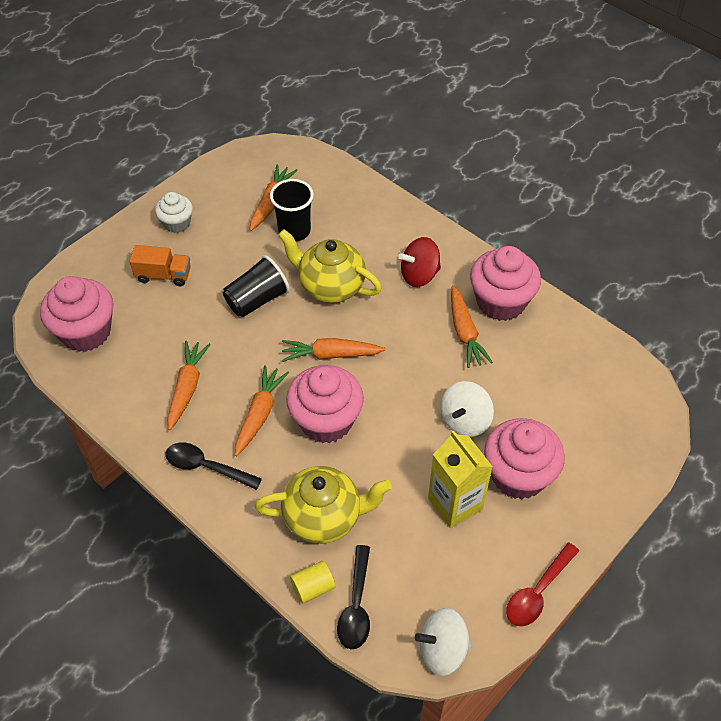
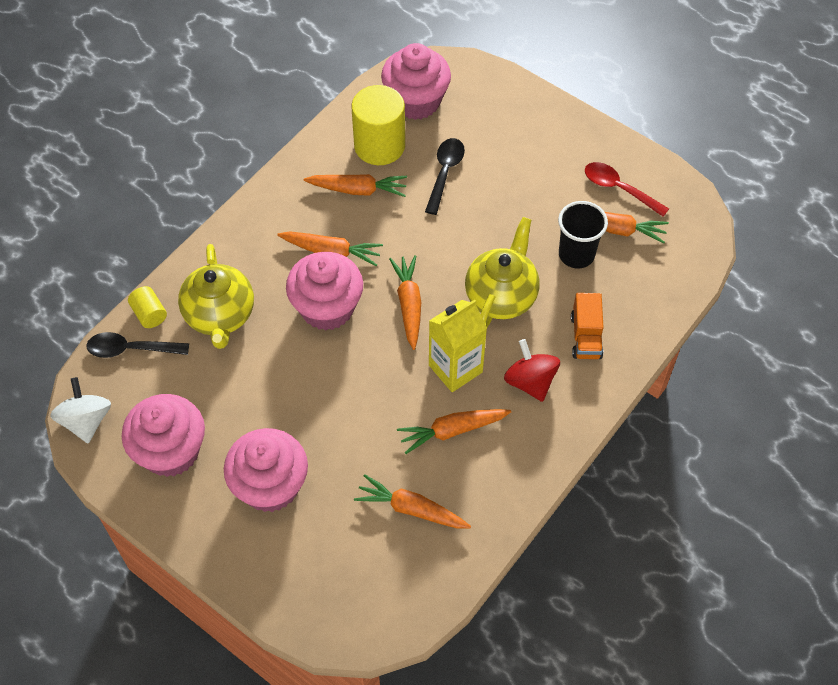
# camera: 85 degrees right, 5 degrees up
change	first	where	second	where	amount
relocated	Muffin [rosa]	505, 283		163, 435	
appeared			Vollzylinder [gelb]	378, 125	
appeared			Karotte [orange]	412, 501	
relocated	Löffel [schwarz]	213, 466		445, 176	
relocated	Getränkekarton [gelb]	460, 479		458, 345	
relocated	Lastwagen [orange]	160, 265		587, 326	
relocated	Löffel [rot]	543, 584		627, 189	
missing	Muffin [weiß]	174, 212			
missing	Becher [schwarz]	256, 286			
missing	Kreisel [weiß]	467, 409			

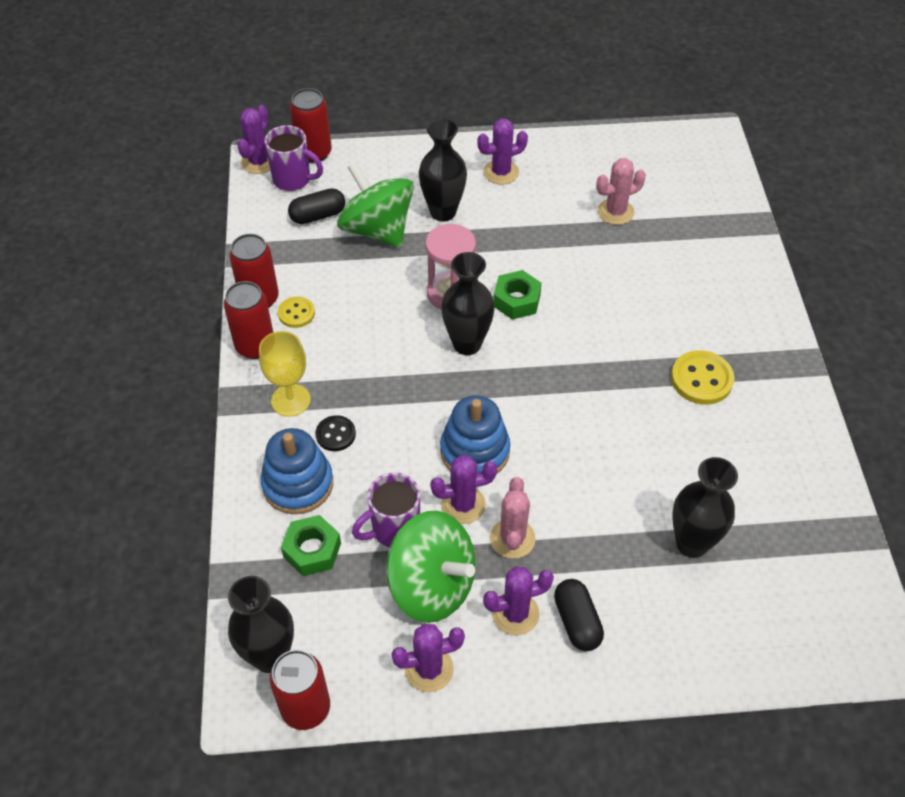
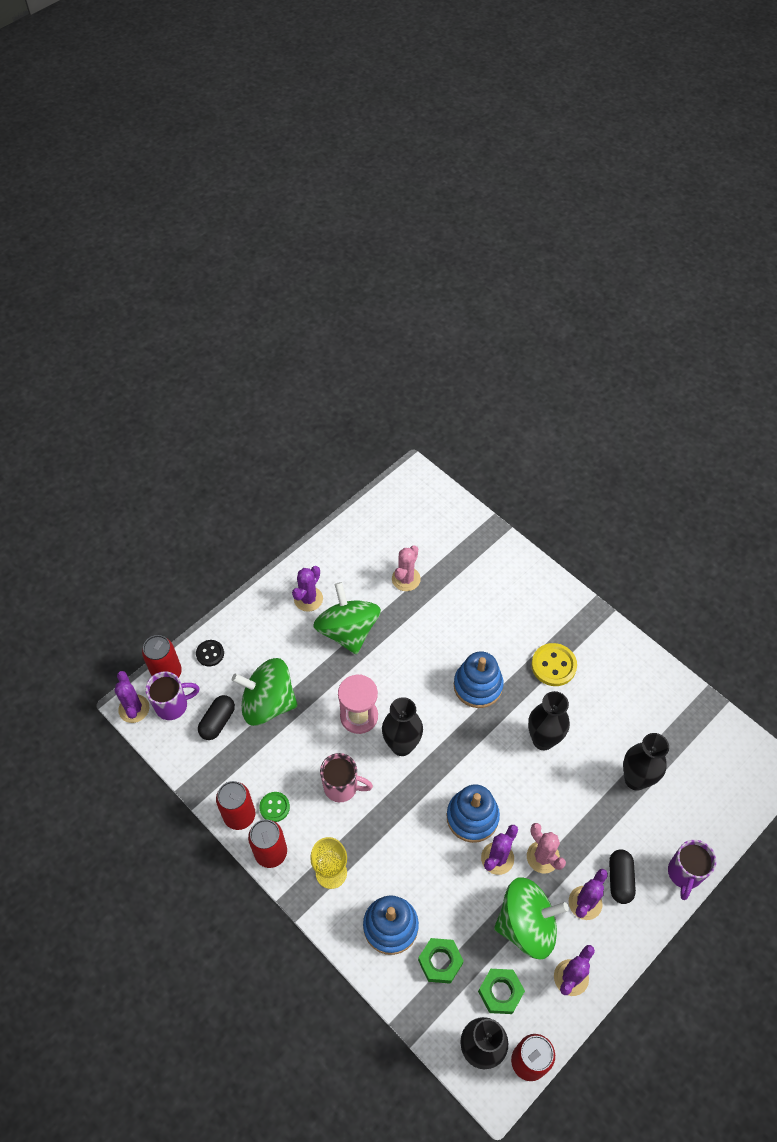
# camera: 40 degrees left, 5 degrees up
change	first	where	second	where	amount
relocated	Knopf [schwarz]	336, 433		210, 653	
colour	Knopf [gelb]	296, 312	Knopf [grün]	274, 807	
appeared			Kreisel [grün]	347, 618	
appeared			Tasse [rosa]	346, 777	
appeared			Stapelspielzeug [blau]	478, 679	
relocated	Sechskantmutter [grün]	517, 294		501, 991	
relocated	Vase [schwarz]	443, 170		549, 720	
spun	Kapsel [schwarz]	579, 615		622, 876	60 degrees clockwise
relocated	Tasse [lila]	386, 510		692, 870	

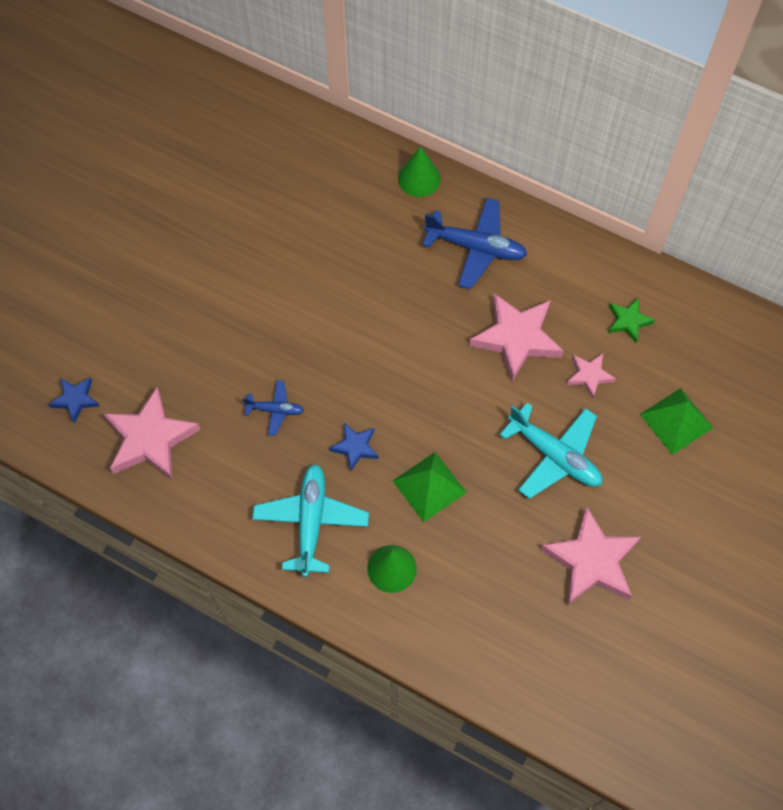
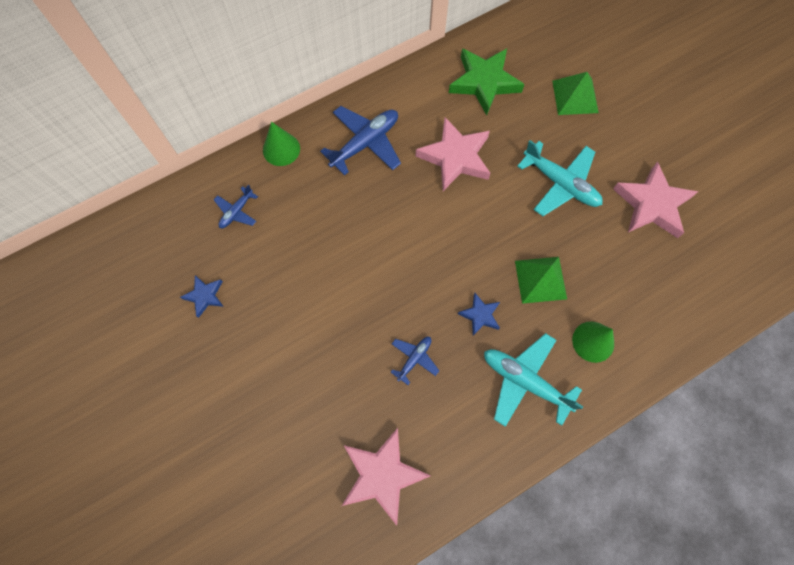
# camera: 60 degrees left, 5 degrees up
change	first	where	second	where	amount
relocated	Stern [blau]	74, 400		202, 296	
appeared			Flugzeug [blau]	236, 206	
size	Stern [grün]	631, 320		487, 82	x1.93
spun	Flugzeug [türkis]	551, 451		560, 178	60 degrees clockwise
missing	Stern [rosa]	591, 376			

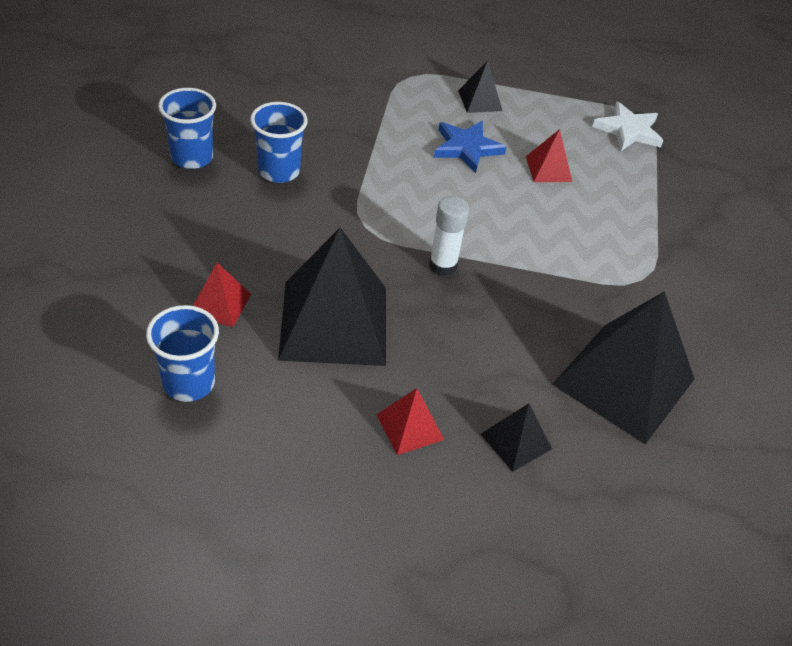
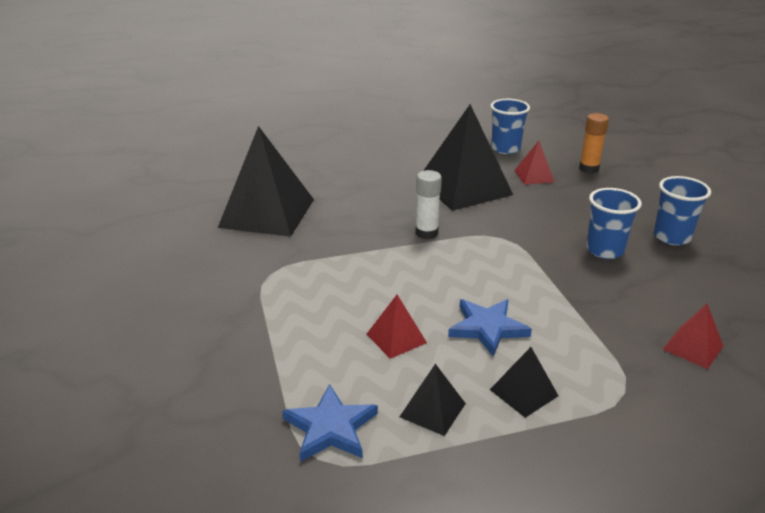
# camera: 160 degrees right, 15 degrees down
change	first	where	second	where	amount
colour	Stern [weiß]	628, 126	Stern [blau]	330, 423	
relocated	Pyramide [schwarz]	516, 437		433, 400	
appeared			Klebestift [orange]	594, 143	
relocated	Pyramide [rot]	410, 421		692, 336	

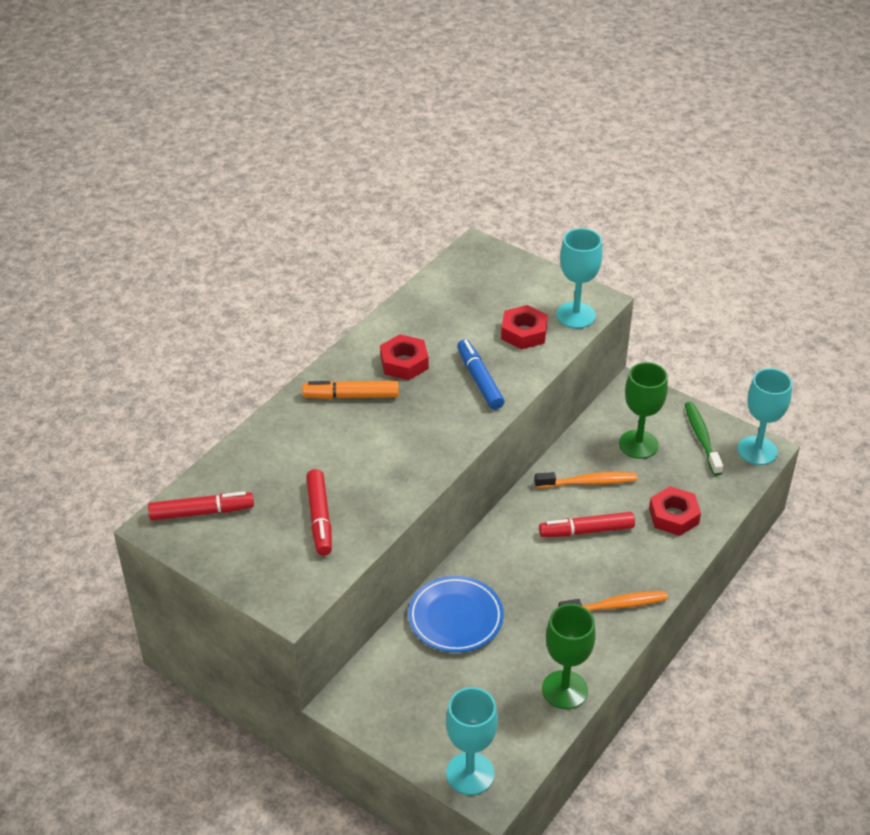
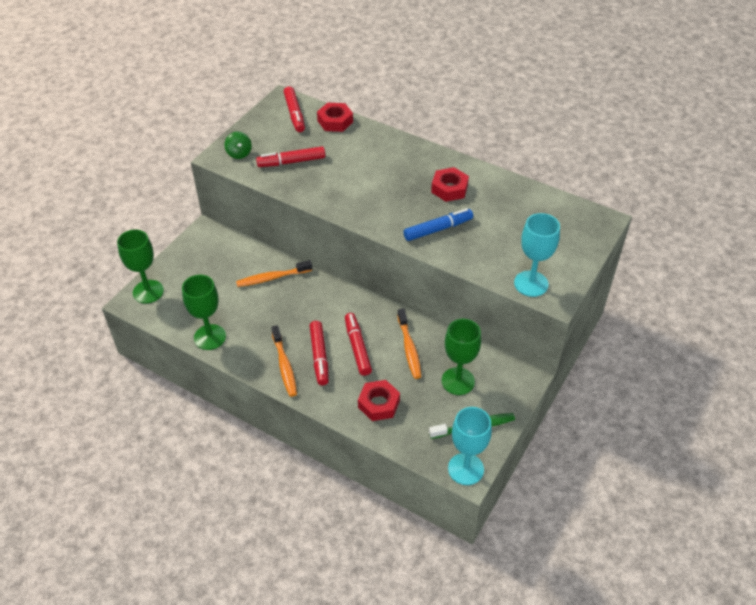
# camera: 85 degrees right, 5 degrees up
change	first	where	second	where	amount
colour	Kelch [türkis]	472, 741	Kelch [grün]	140, 266	
appeared			Kreisel [grün]	238, 145	
exchanged	Teller [blau]	456, 614	Zahnbürste [orange]	274, 273	
appeared			Filzstift [rot]	319, 353	
relocated	Sechskantmutter [rot]	524, 327		335, 117	
missing	Filzstift [orange]	350, 390			

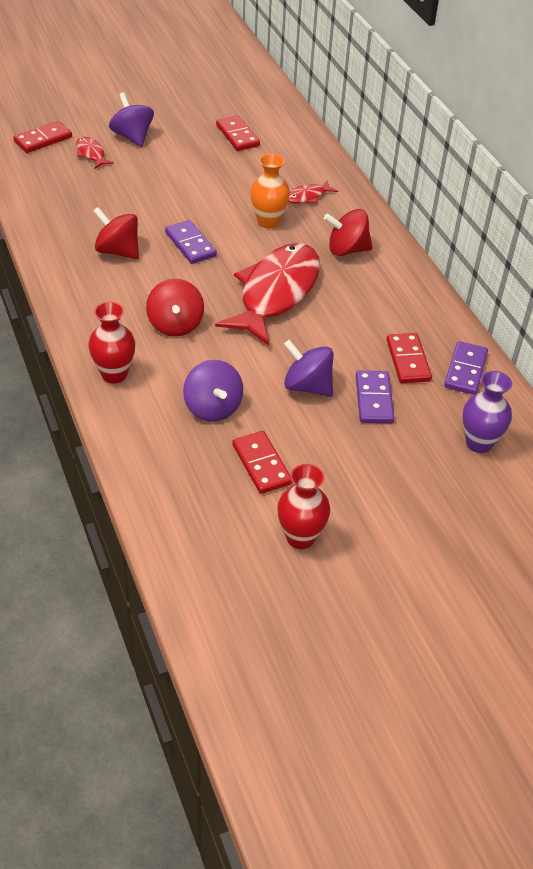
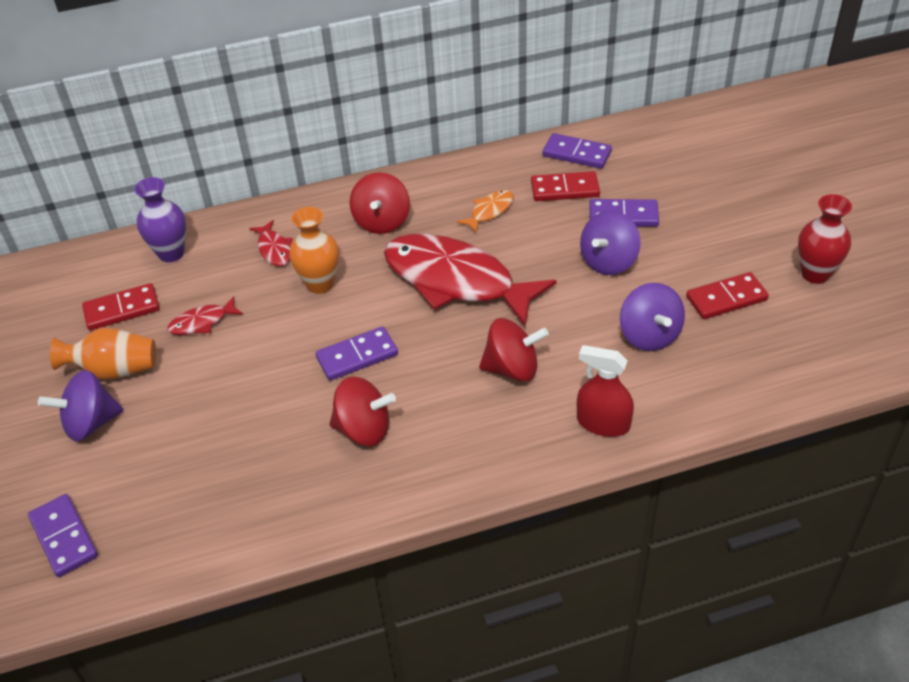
# camera: 80 degrees left, 0 degrees up
change	first	where	second	where	amount
colour	Dominostein [rot]	42, 137	Dominostein [lila]	63, 535	
appeared			Vase [orange]	103, 354	
relocated	Vase [lila]	487, 412		160, 219	
relocated	Fisch [rot]	95, 153		205, 315	
spun	Kreisel [rot]	116, 233		362, 411	120 degrees counterclockwise
appeared			Fisch [orange]	485, 211	
exchanged	Vase [rot]	111, 343	Sprühflasche [rot]	605, 391	
spun	Kreisel [lila]	213, 391		652, 317	90 degrees clockwise

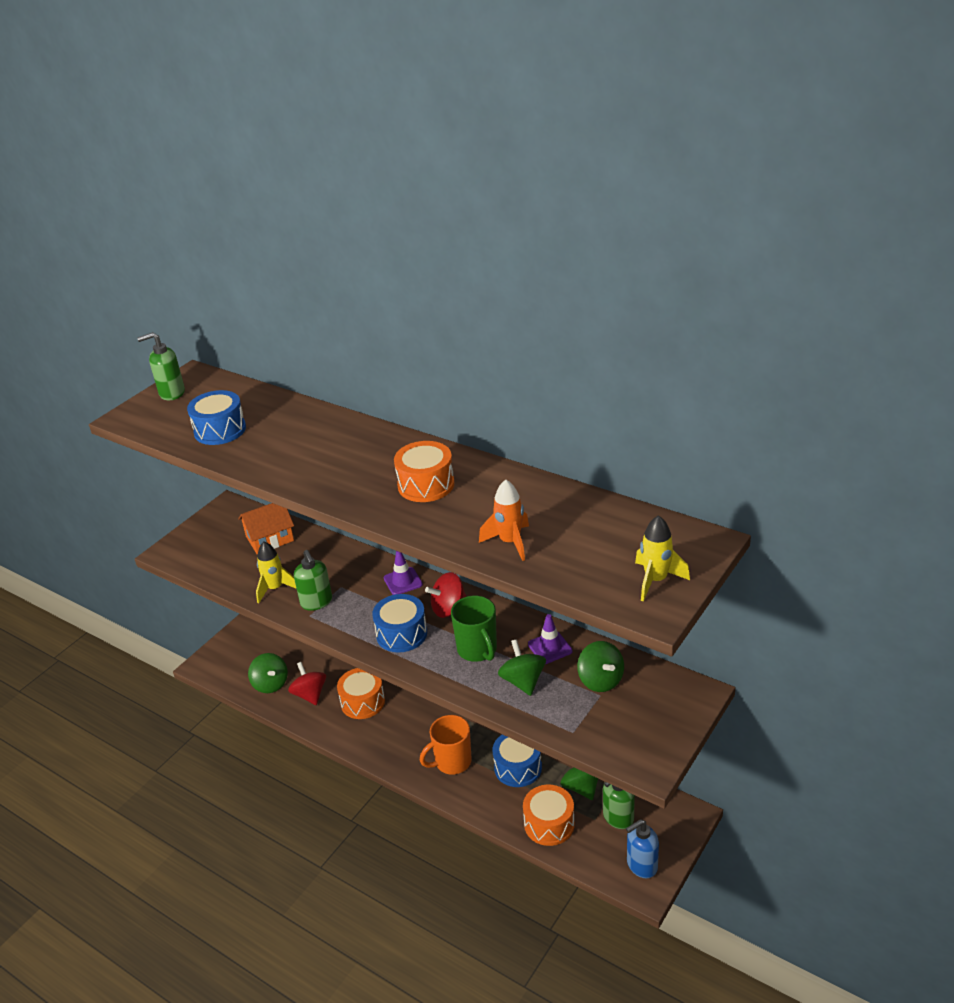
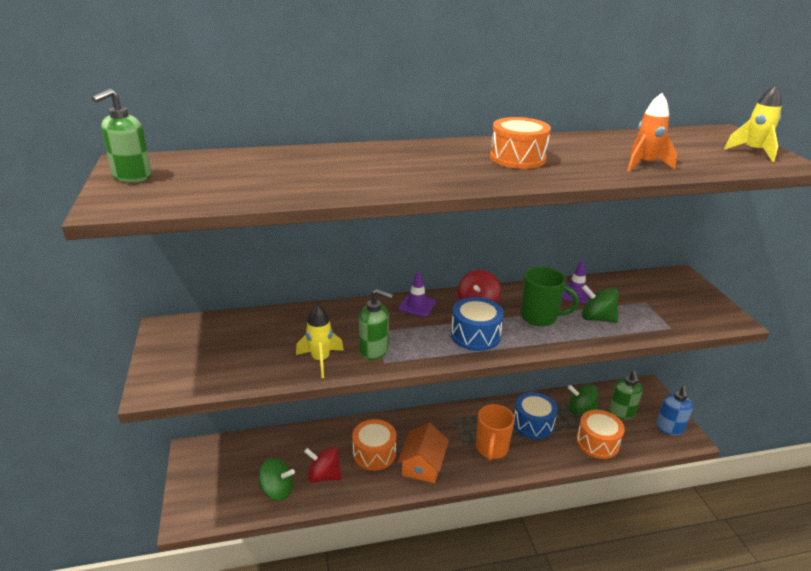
# camera: 50 degrees left, 5 degrees down
change	first	where	second	where	amount
relocated	Haus [orange]	266, 528		423, 453	
missing	Trommel [blau]	216, 417			
missing	Kreisel [grün]	600, 666			

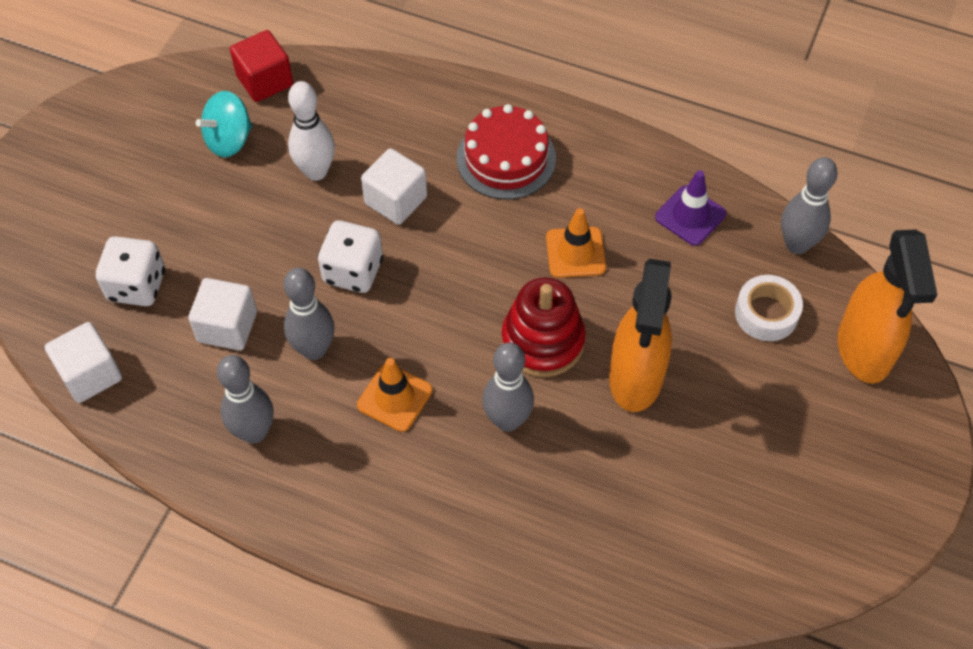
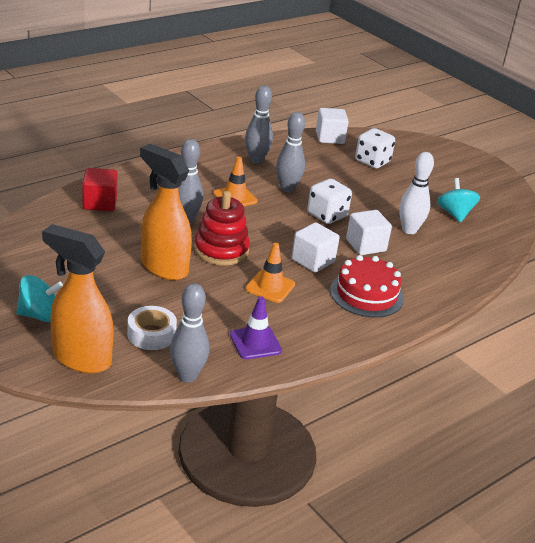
# camera: 115 degrees right, 25 degrees down
change	first	where	second	where	amount
appeared			Kreisel [türkis]	39, 298	
relocated	Kubus [rot]	261, 66		100, 189	
relocated	Kubus [weiß]	222, 314		316, 247	

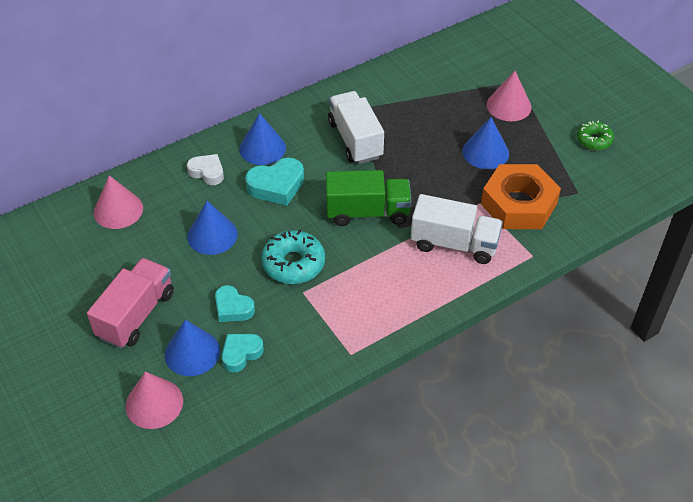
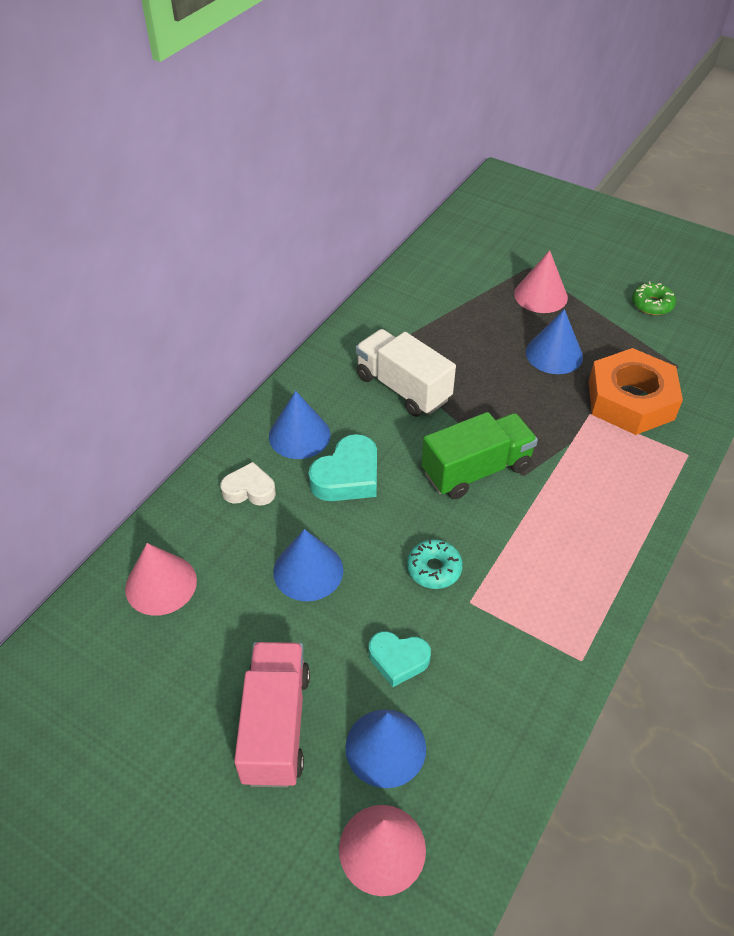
# camera: 25 degrees left, 0 degrees up
change	first	where	second	where	amount
size	Donut [türkis]	293, 257		435, 564	x0.64
missing	Herz [türkis]	243, 353			
missing	Lastwagen [weiß]	457, 229			

